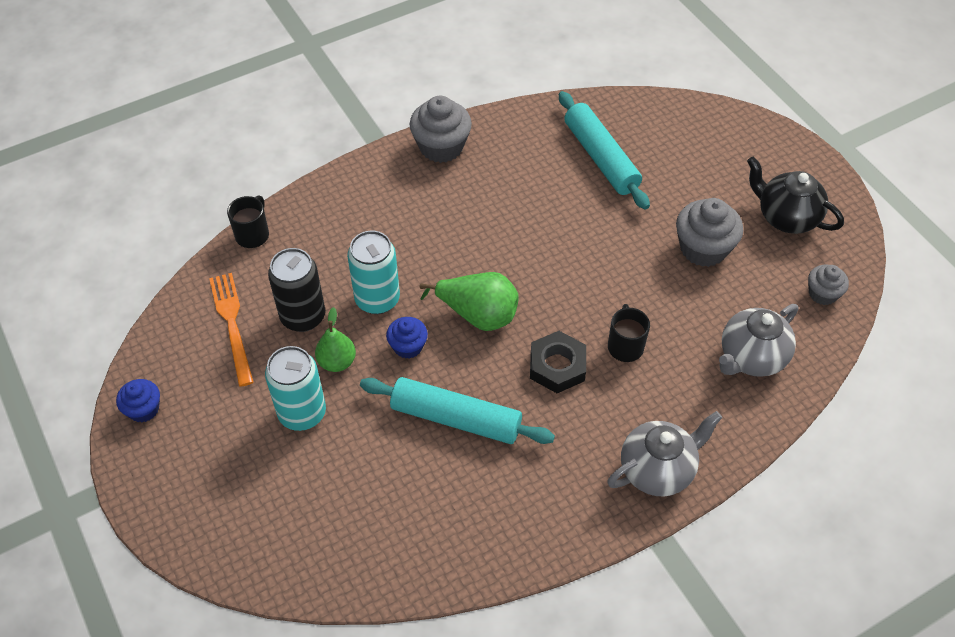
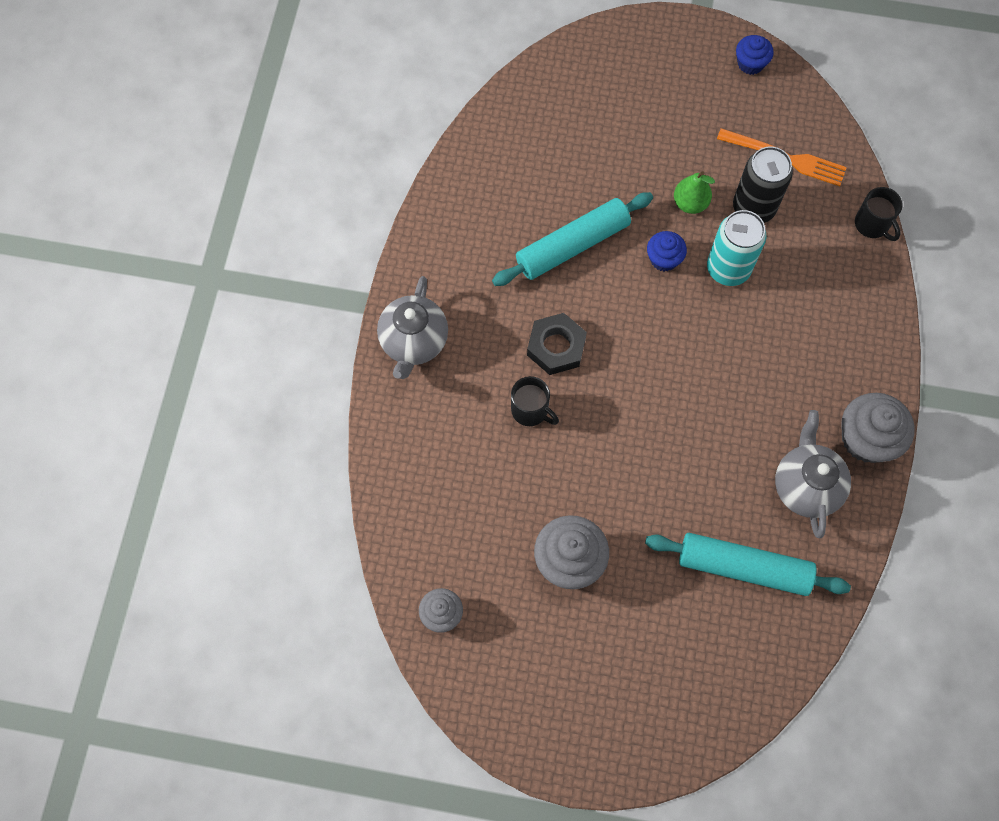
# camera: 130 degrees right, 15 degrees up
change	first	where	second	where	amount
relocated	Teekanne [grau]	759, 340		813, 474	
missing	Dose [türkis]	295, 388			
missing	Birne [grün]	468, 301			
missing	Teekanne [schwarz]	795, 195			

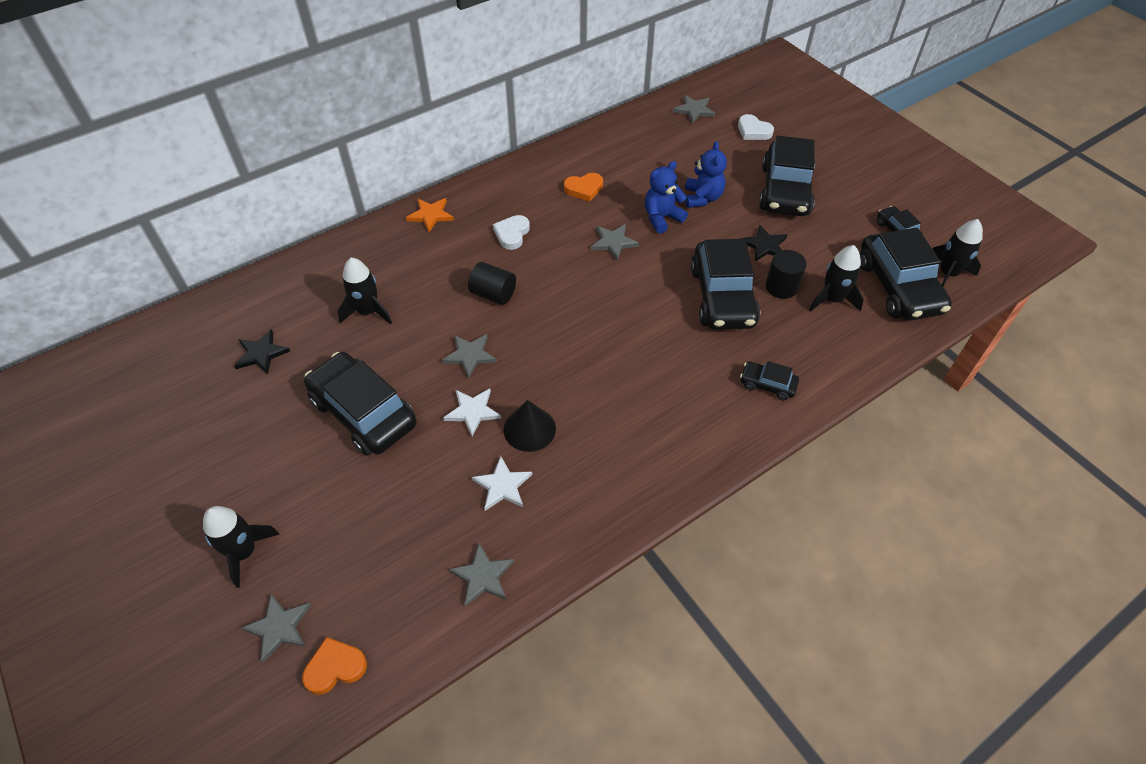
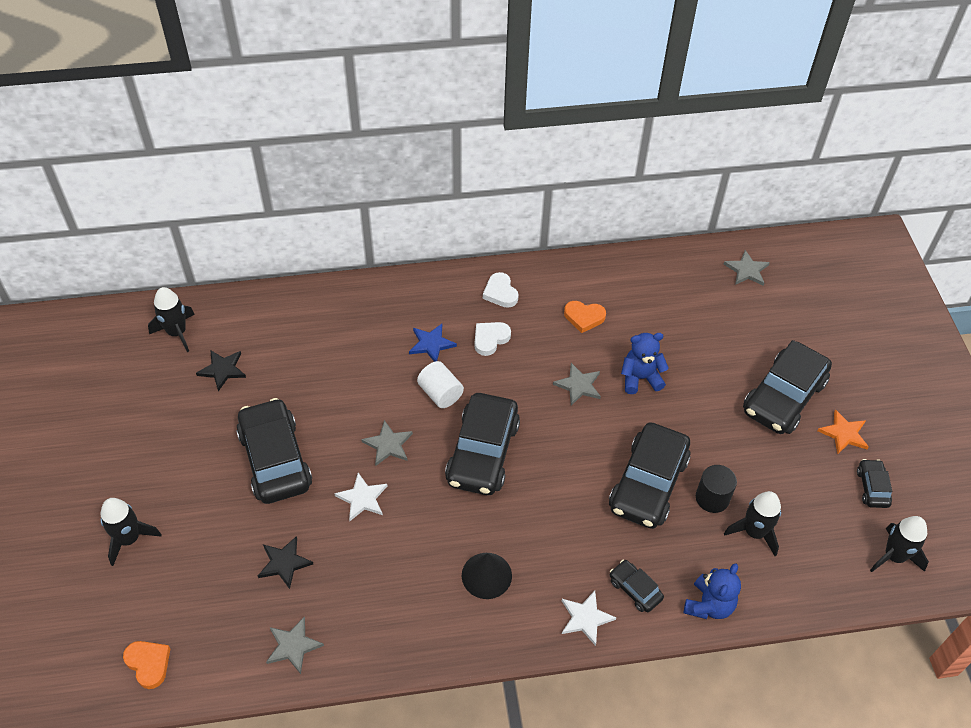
# camera: 25 degrees right, 0 degrees up
change	first	where	second	where	amount
spun	Herz [orange]	334, 666		146, 665	45 degrees clockwise
relocated	Rakete [schwarz]	365, 291		171, 319	
relocated	Stern [schwarz]	763, 243		285, 562	
appeared			Stern [blau]	433, 343	
colour	Vollzylinder [schwarz]	492, 283	Vollzylinder [weiß]	440, 384	
relocated	Auto [schwarz]	905, 274		482, 444	
relocated	Kegel [schwarz]	529, 426		487, 576	
relocated	Herz [weiß]	756, 127		500, 290	
relocated	Stern [weiß]	502, 483		589, 618	
relocated	Teddybär [blau]	706, 174		712, 591	
relocated	Stern [orange]	430, 215		843, 432	
missing	Stern [grau]	276, 628			

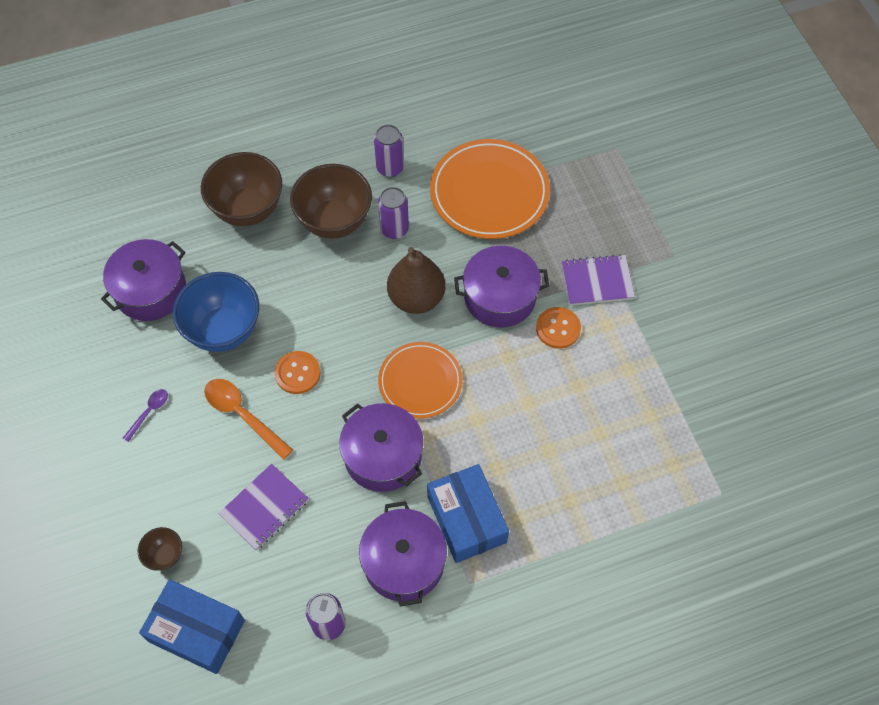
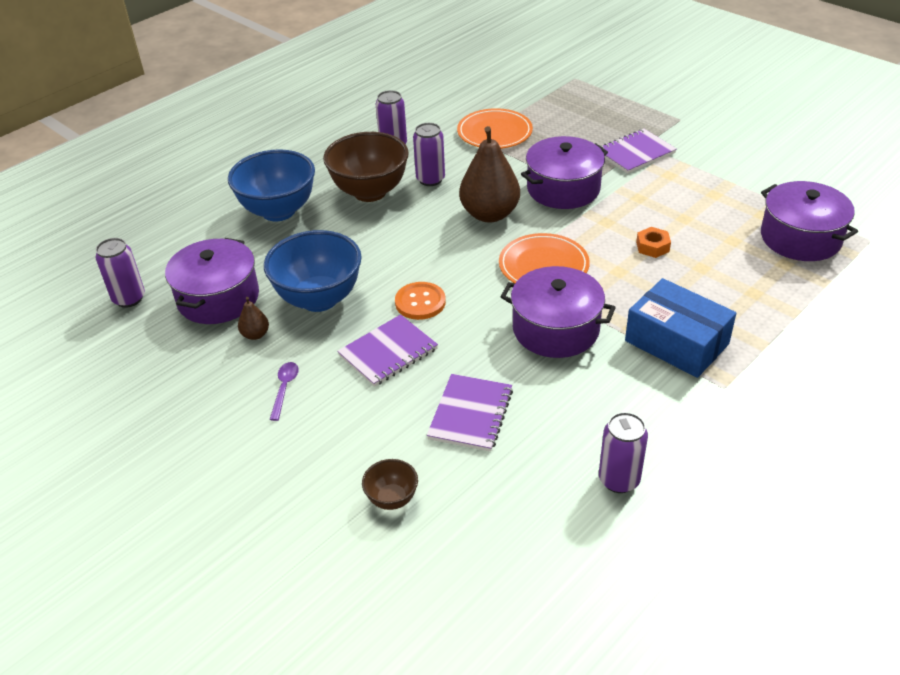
# camera: 25 degrees left, 20 degrees down
change	first	where	second	where	amount
appeared			Dose [lila]	120, 273	
colour	Schüssel [braun]	241, 189	Schüssel [blau]	271, 185	
appeared			Birne [braun]	253, 318	
exchanged	Löffel [orange]	248, 419	Notizbuch [lila]	387, 350	
size	Teller [orange]	490, 189		495, 128	x0.64
appeared			Sechskantmutter [orange]	653, 242	
relocated	Kochtopf [lila]	403, 553		809, 221	
missing	Schachtel [blau]	192, 626			
missing	Knopf [orange]	558, 328			

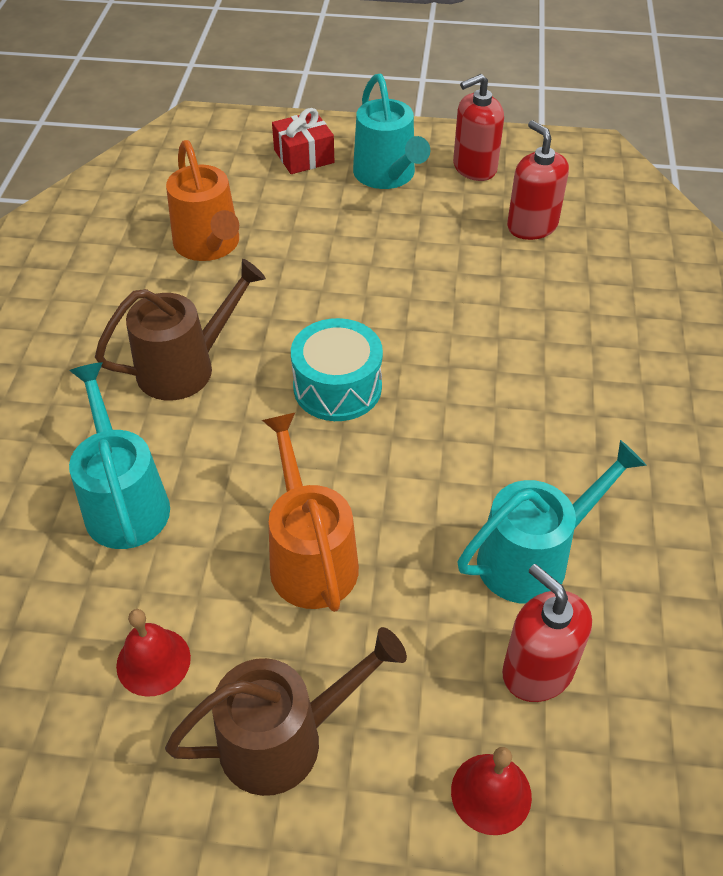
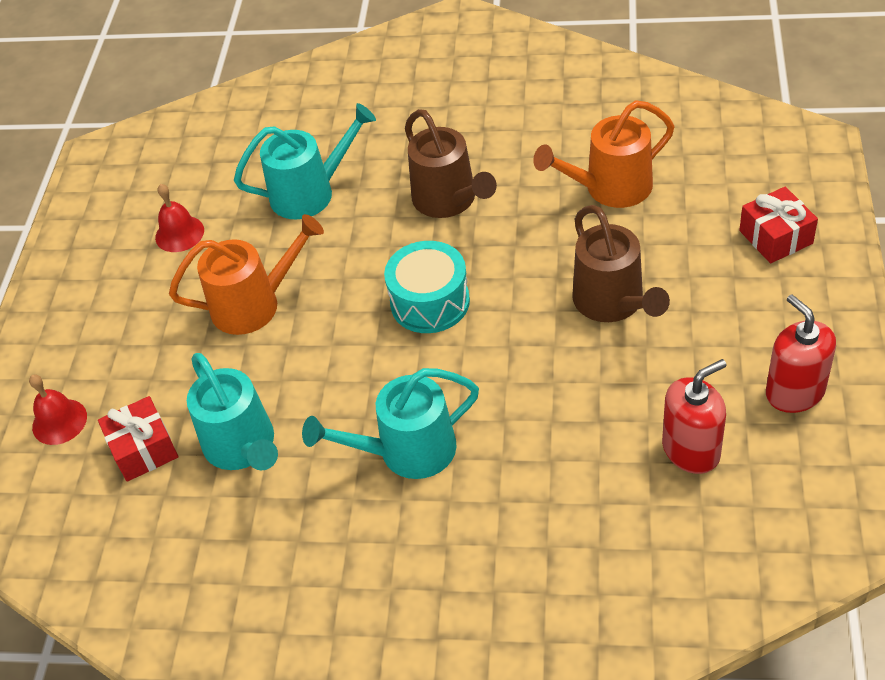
# camera: 95 degrees right, 0 degrees up
change	first	where	second	where	amount
exchanged	Seifenspender [rot]	547, 633	Geschenk [rot]	138, 439	
relocated	Gießkanne [türkis]	391, 131		390, 423	
relocated	Gießkanne [braun]	286, 711		621, 263	

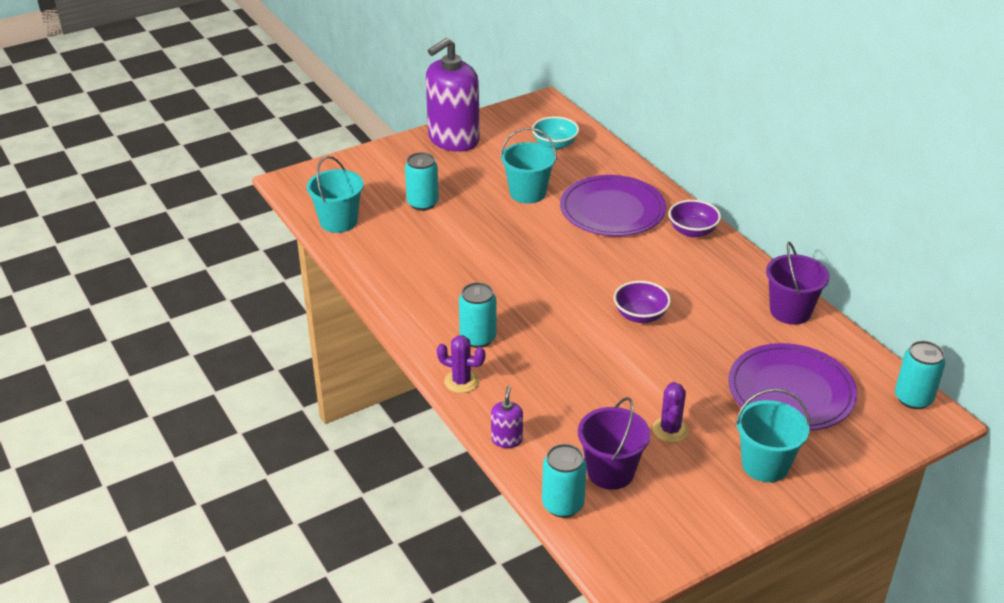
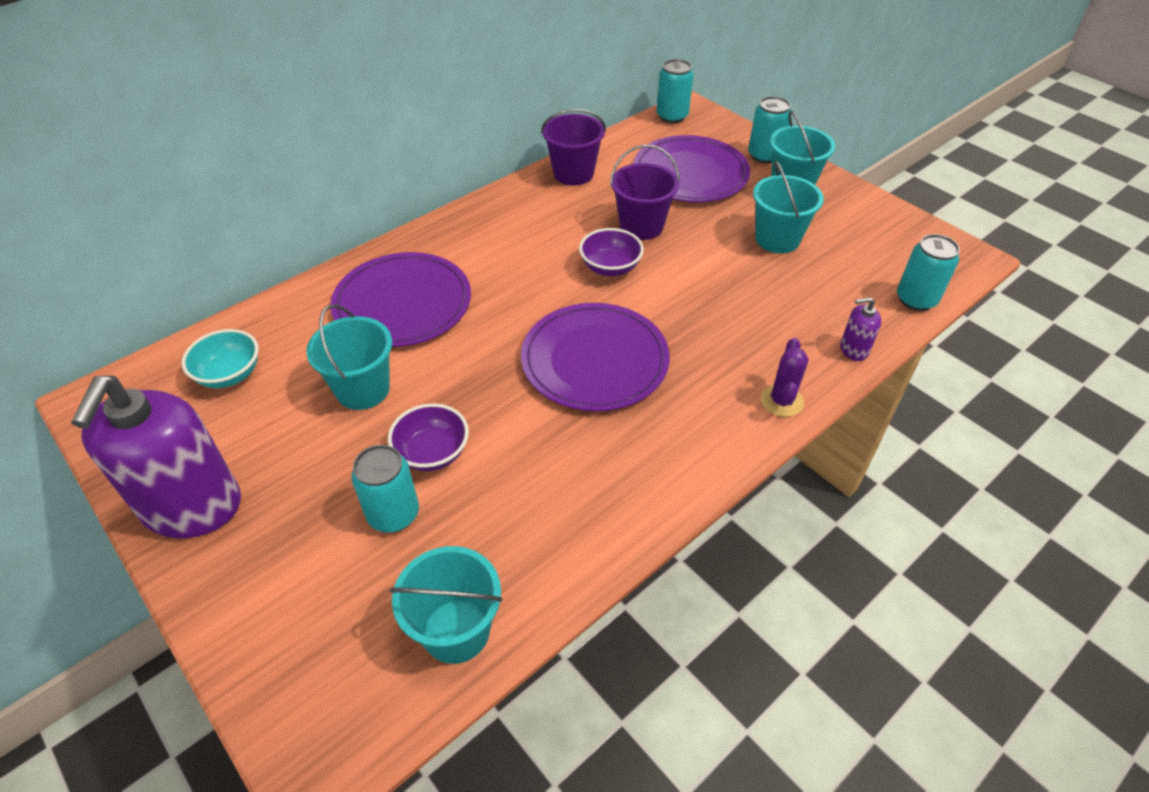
# camera: 100 degrees left, 10 degrees up
change	first	where	second	where	amount
spun	Seifenspender [lila]	453, 95		156, 457	60 degrees clockwise
relocated	Schüssel [lila]	694, 219		428, 437	
appeared			Teller [lila]	595, 357	
relocated	Eimer [lila]	614, 443		645, 192	
relocated	Dose [türkis]	478, 315		770, 129	
exchanged	Kaktus [lila]	670, 412	Eimer [türkis]	788, 206	

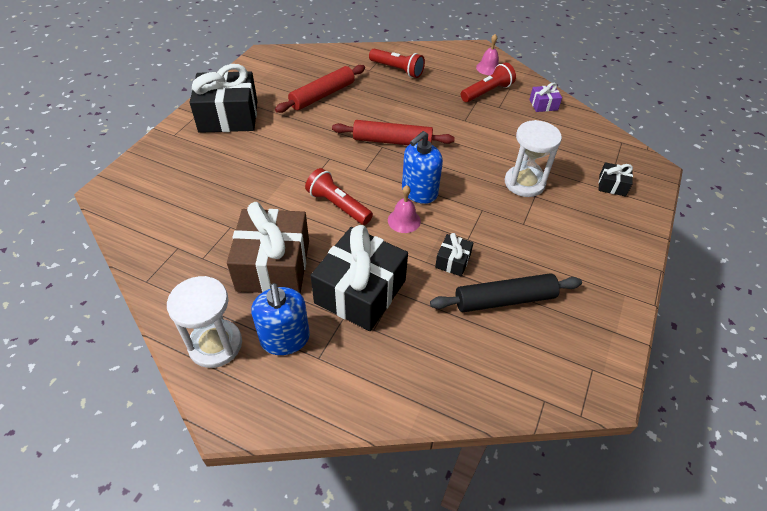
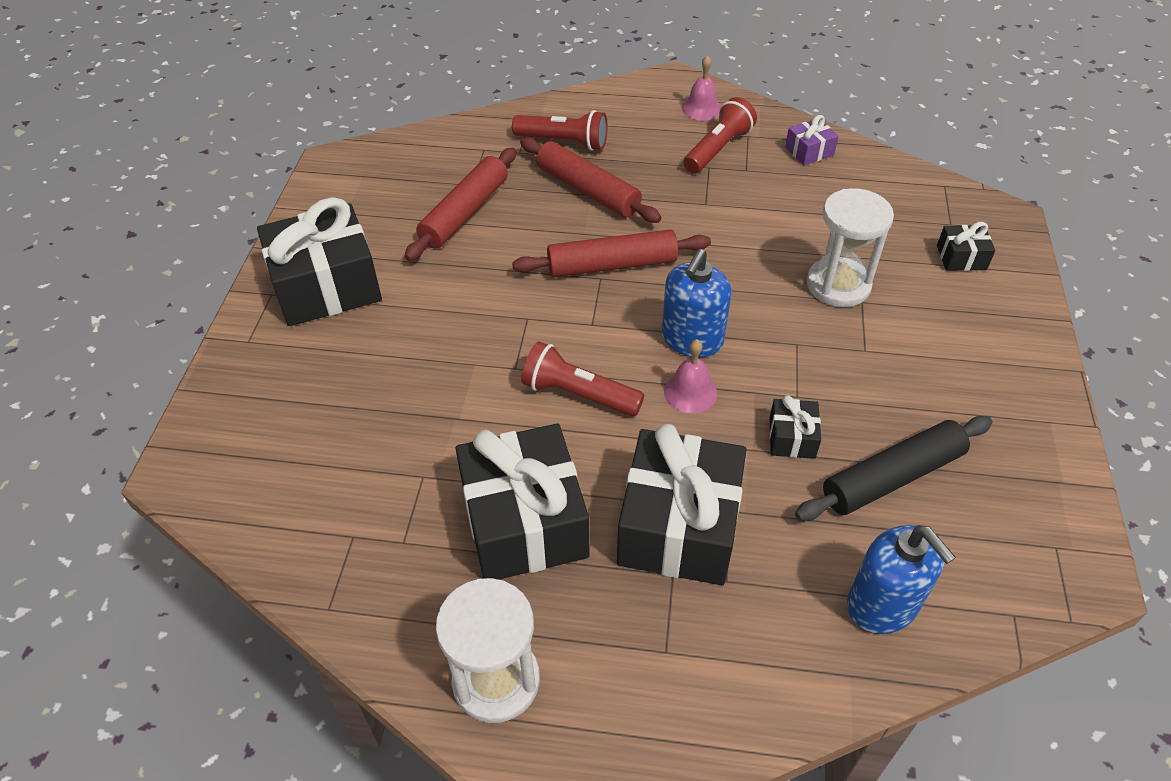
# camera: 15 degrees left, 0 degrees up
change	first	where	second	where	amount
colour	Geschenk [braun]	268, 247	Geschenk [schwarz]	522, 502	
appeared			Nudelholz [rot]	591, 180	
relocated	Seifenspender [blau]	280, 319		901, 579	

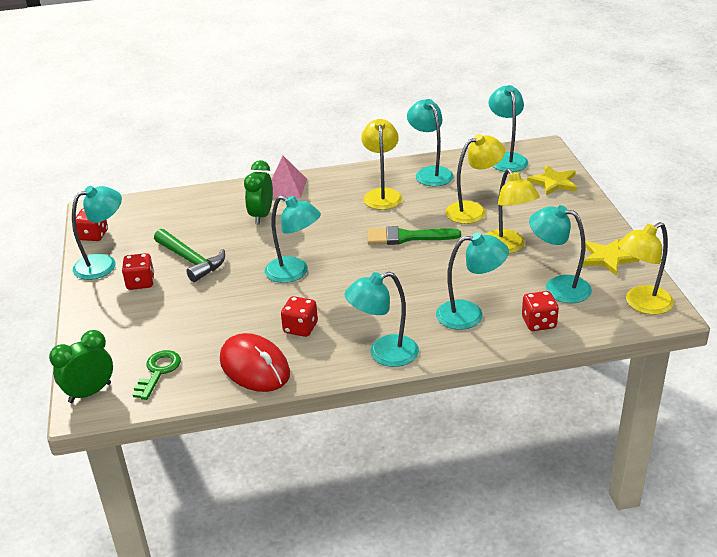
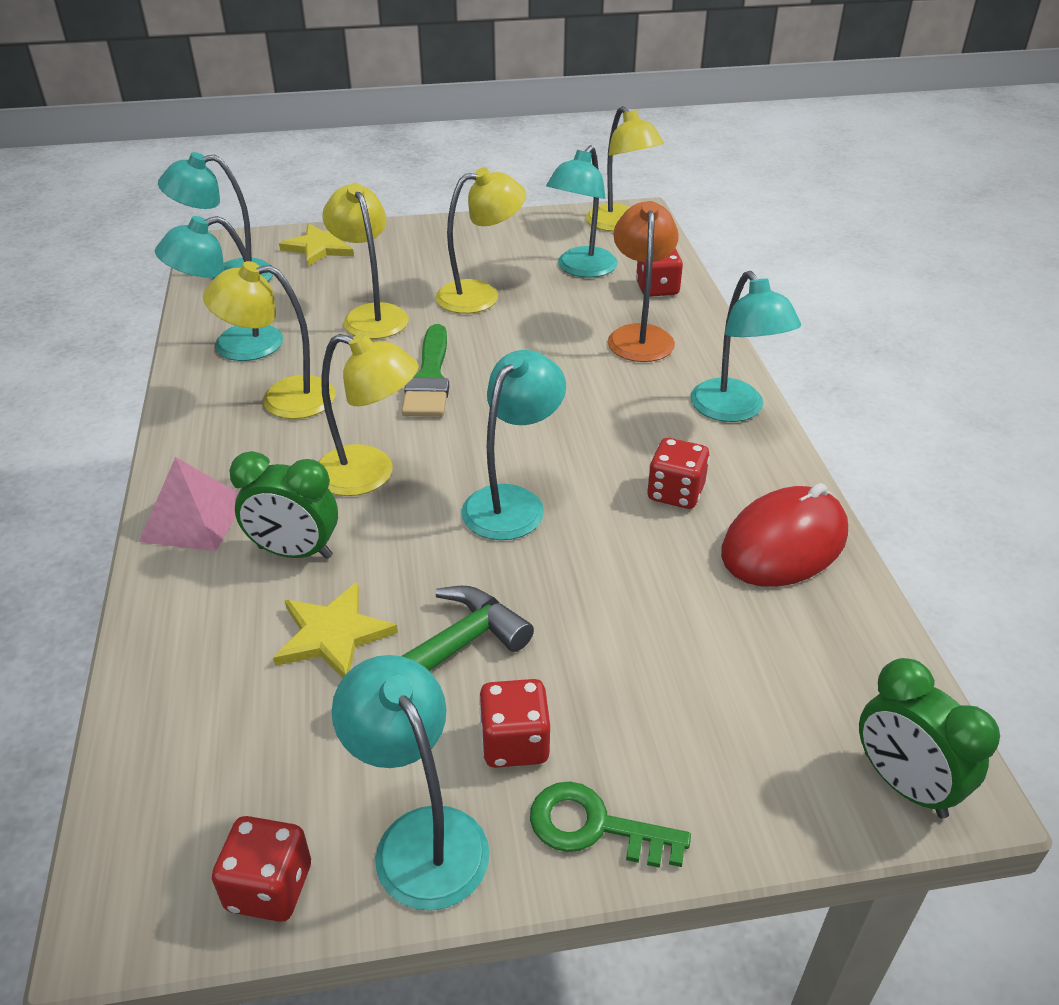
# camera: 90 degrees left, 5 degrees up
change	first	where	second	where	amount
relocated	Stern [gelb]	610, 257		335, 630	
appeared			Lampe [gelb]	368, 414	
relocated	Schlüssel [grün]	157, 375		610, 824	
colour	Lampe [türkis]	472, 281	Lampe [orange]	643, 281	

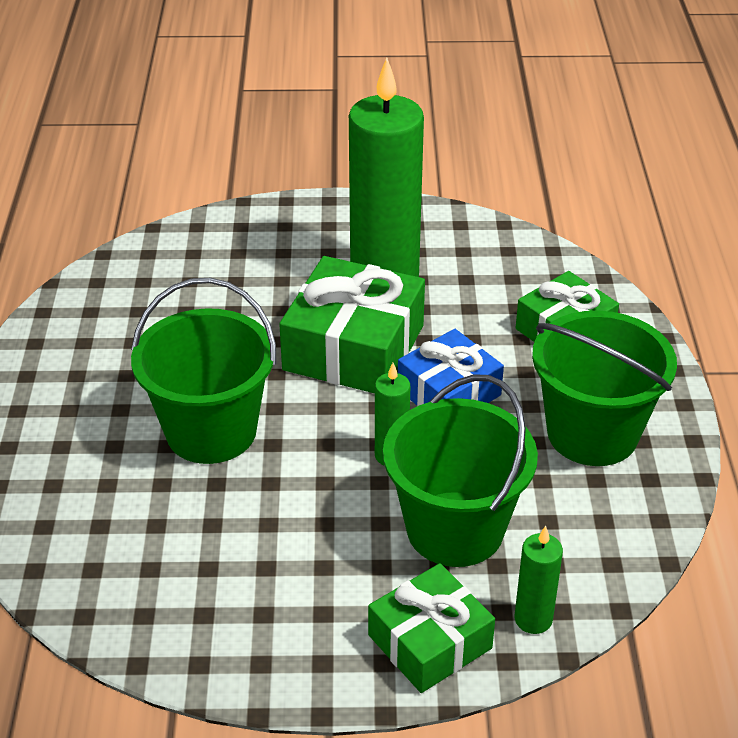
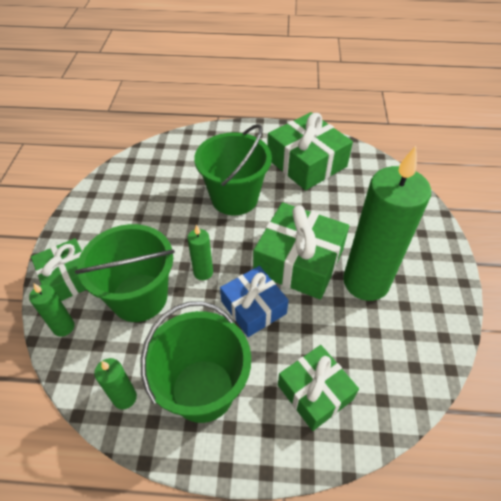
# camera: 95 degrees right, 10 degrees up
change	first	where	second	where	amount
appeared			Kerze [grün]	115, 383	
appeared			Geschenk [grün]	310, 151	

